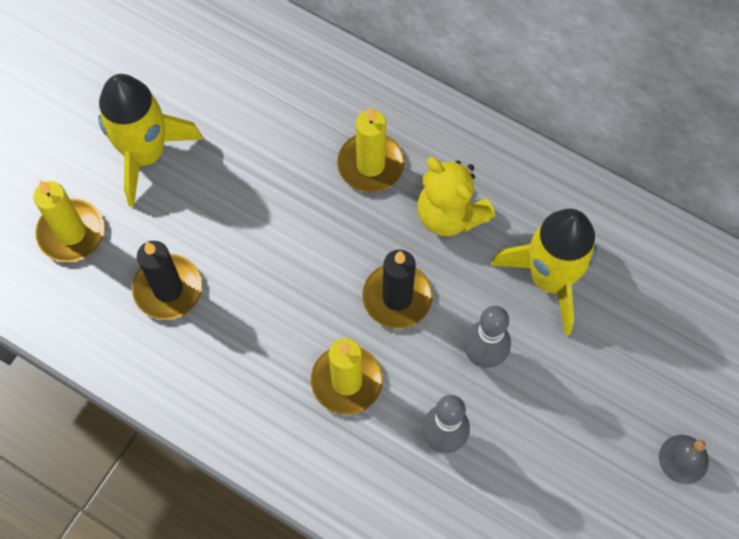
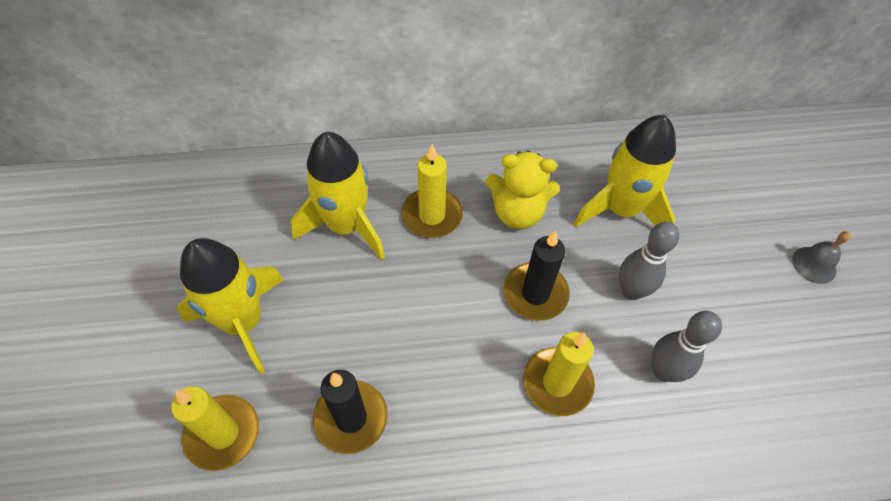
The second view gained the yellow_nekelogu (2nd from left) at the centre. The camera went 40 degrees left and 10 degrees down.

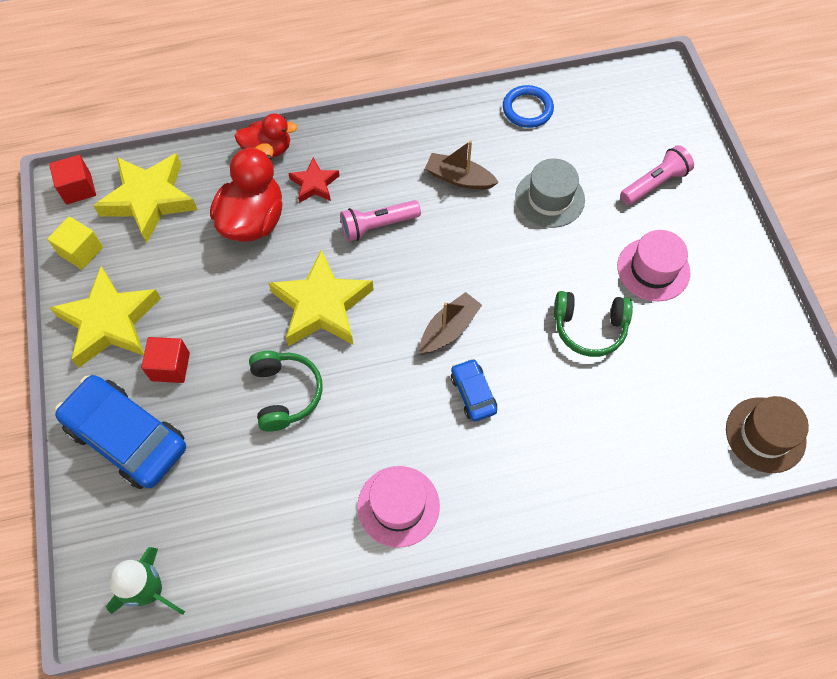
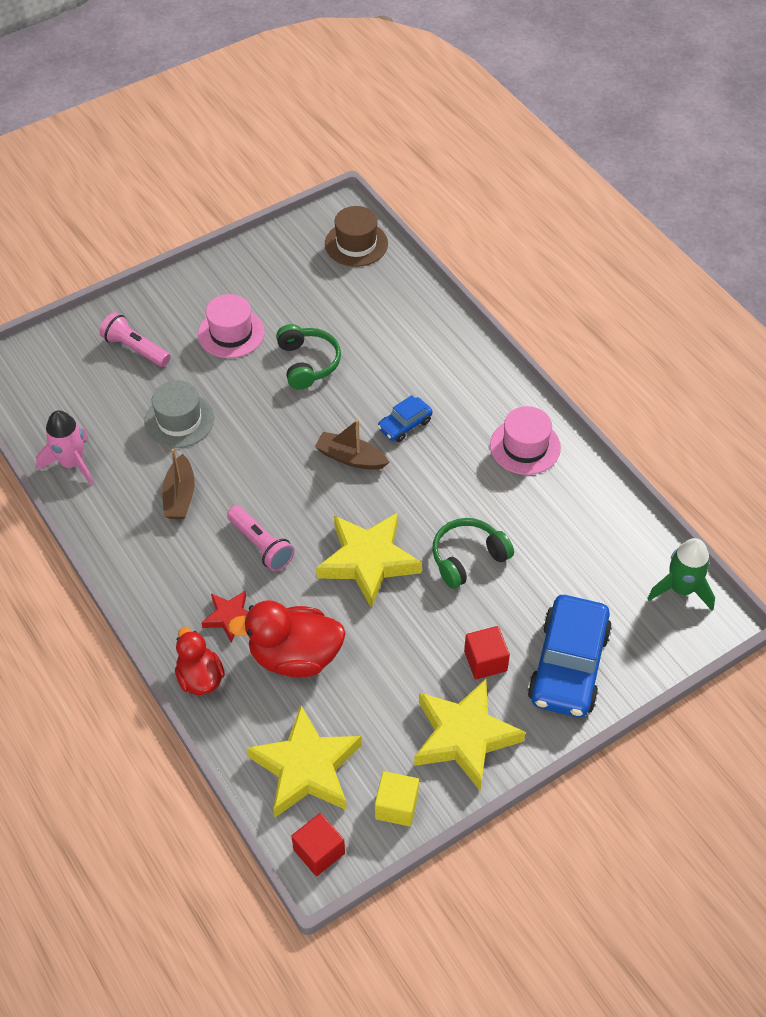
Where the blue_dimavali stood at the top centre, the pink_nekelogu came to stand at the middle left. The camera went 110 degrees left and 10 degrees down.

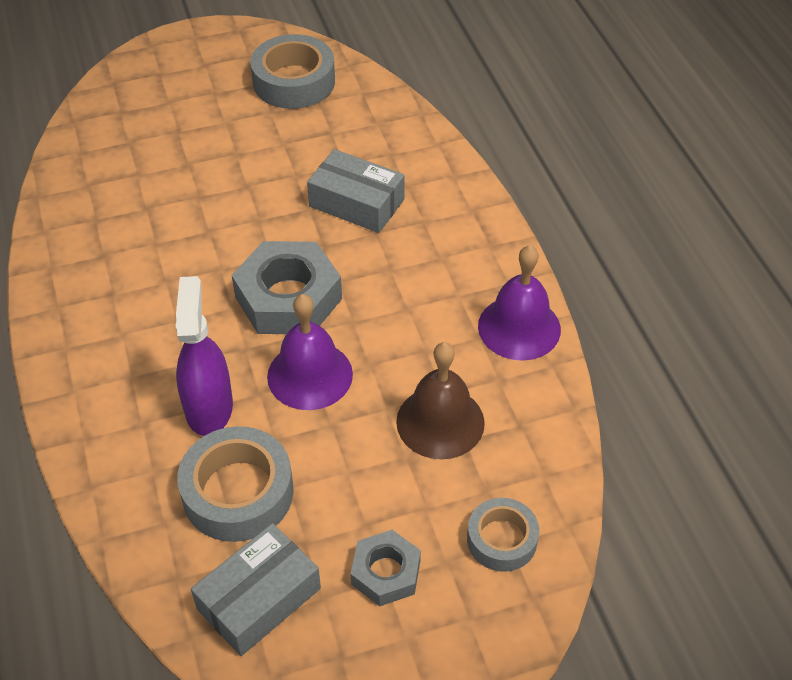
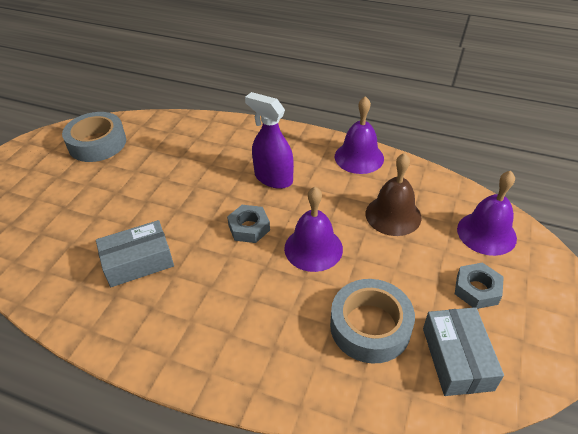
The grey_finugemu (2nd from left in the first image) ended up elsewhere, having gone from the top centre to the middle left. The size of the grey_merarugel (1st from left) at the centre changed by a factor of 0.58. The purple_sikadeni ended up elsewhere, having gone from the middle left to the top centre. Where the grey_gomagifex (3rd from left) stood at the bottom centre, the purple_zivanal (3rd from left) came to stand at the middle right. The camera went 50 degrees left and 5 degrees down.

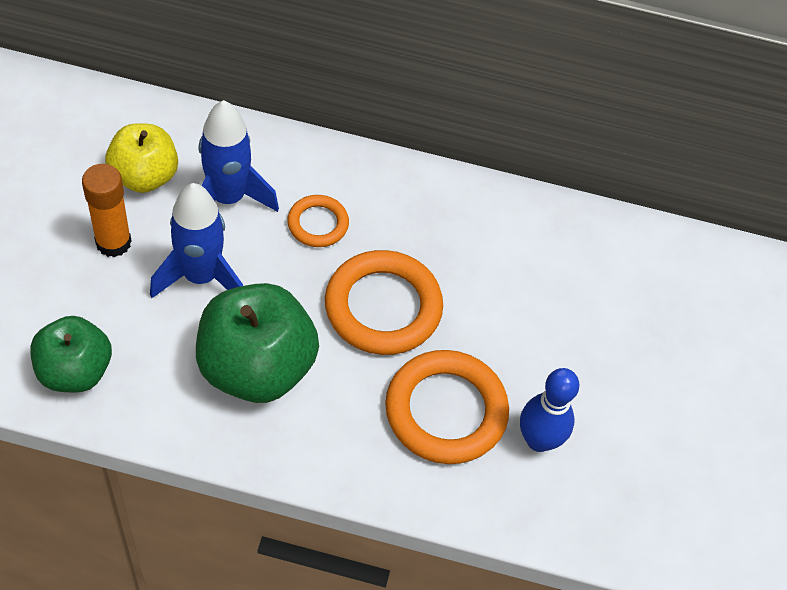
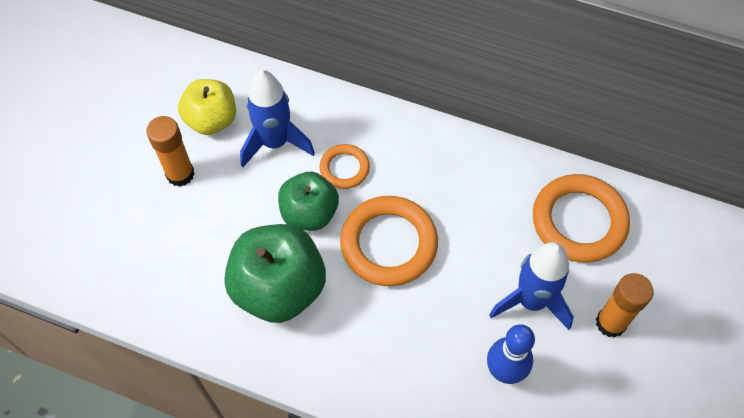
The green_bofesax (1st from left in the first image) ended up elsewhere, having gone from the middle left to the centre. The blue_nekelogu (1st from left in the first image) ended up elsewhere, having gone from the middle left to the bottom right. The orange_dimavali (3rd from left) ended up elsewhere, having gone from the bottom centre to the middle right. The second view gained the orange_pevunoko (2nd from left) at the bottom right. The camera went 15 degrees right and 5 degrees up.

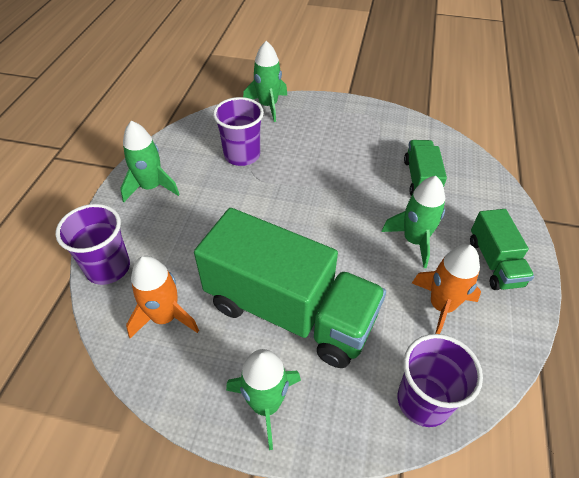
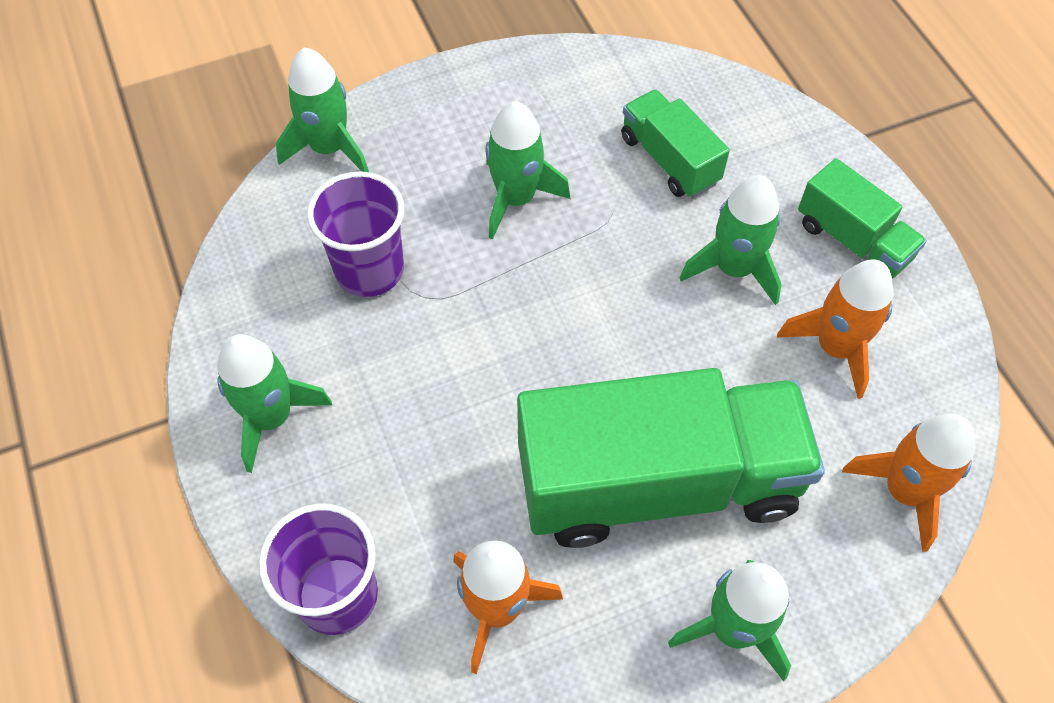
The second view gained the green_nekelogu (3rd from left) at the top centre. Where the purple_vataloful (3rd from left) stood at the bottom right, the orange_nekelogu (3rd from left) came to stand at the bottom right. The camera went 35 degrees left and 10 degrees up.

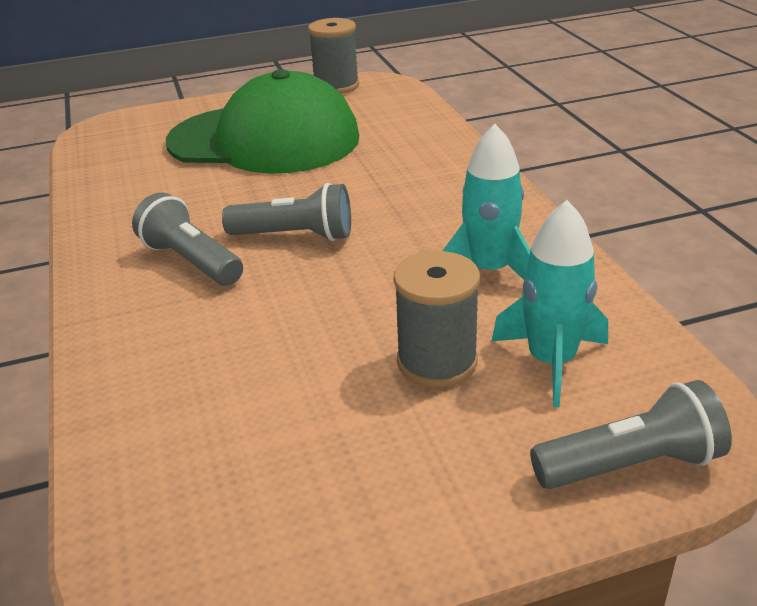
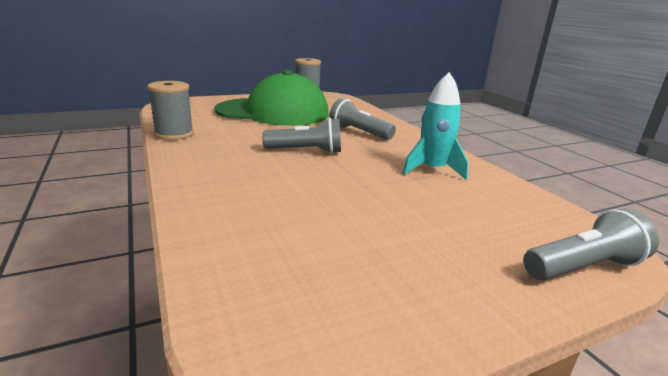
The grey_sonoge (2nd from left in the first image) ended up elsewhere, having gone from the centre to the top left. The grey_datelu (1st from left in the first image) ended up elsewhere, having gone from the middle left to the top centre. The second view lost the turquoise_nekelogu (2nd from left) at the middle right. The camera went 10 degrees left and 10 degrees down.

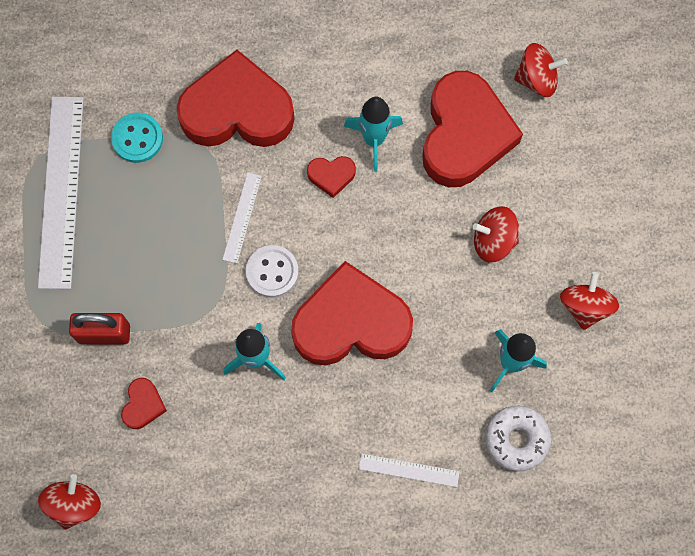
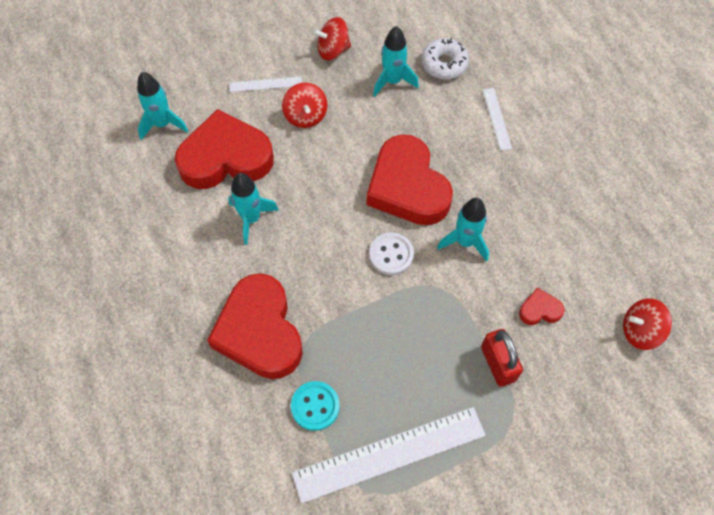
Where the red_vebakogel (3rd from left) stood at the top right, the turquoise_nekelogu (1st from left) came to stand at the top left. The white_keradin (2nd from left in the first image) ended up elsewhere, having gone from the centre to the top centre. The second view lost the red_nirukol (3rd from left) at the top centre. The camera went 110 degrees left and 10 degrees down.

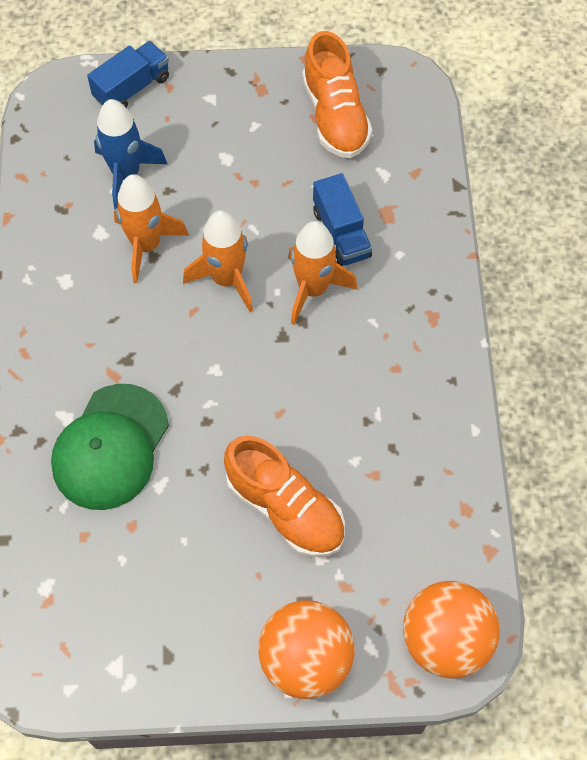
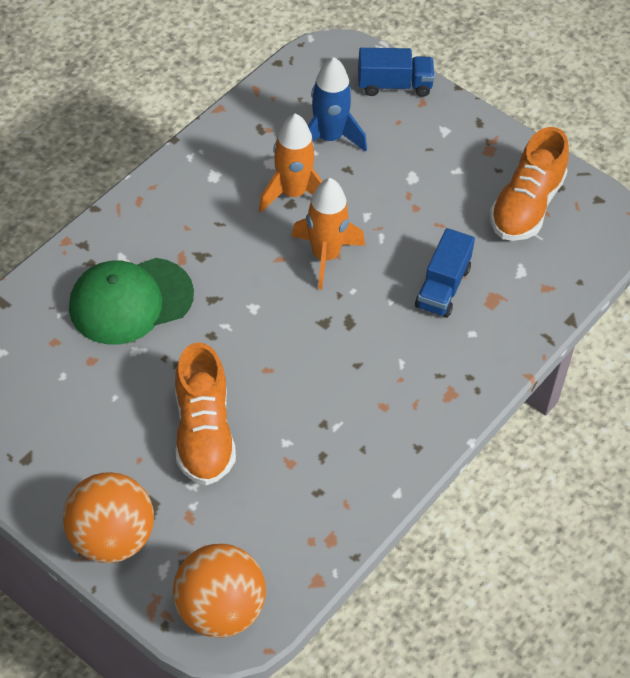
The second view lost the orange_nekelogu (3rd from left) at the centre. The camera went 40 degrees right and 10 degrees down.

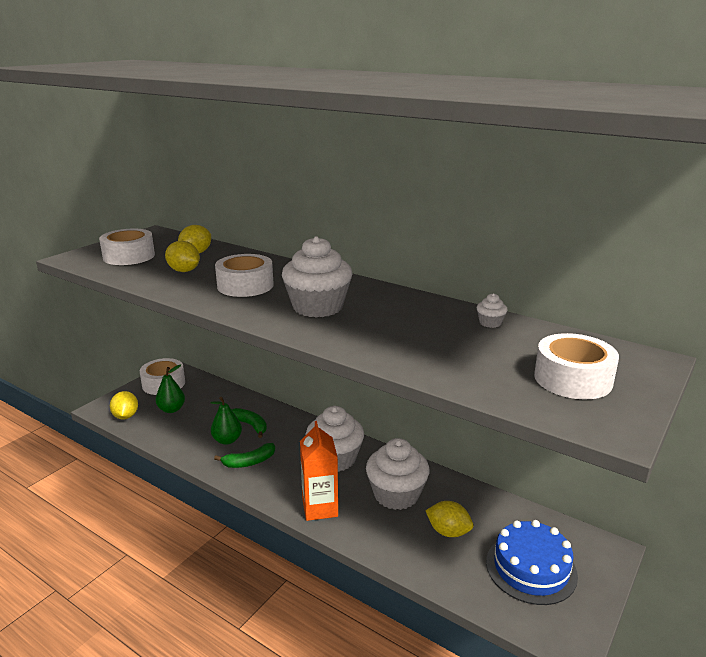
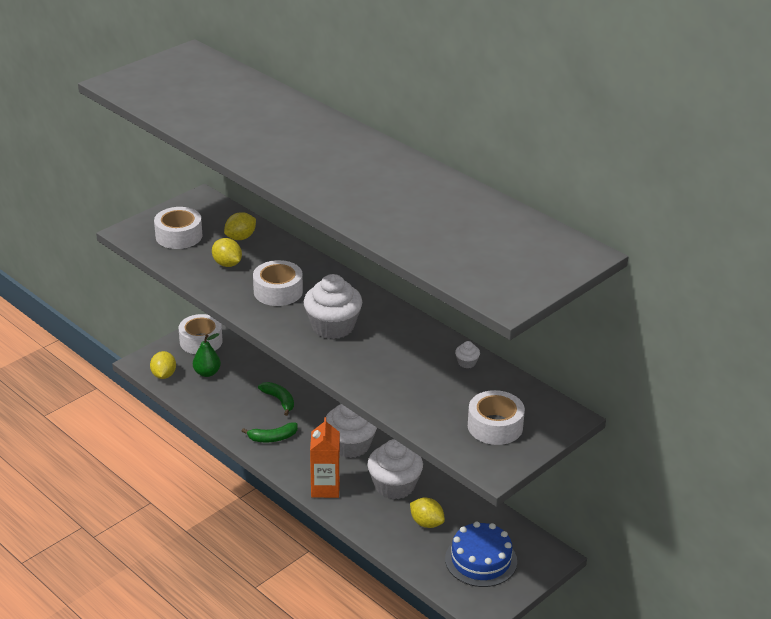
The second view lost the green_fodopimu (2nd from left) at the middle left. The camera went 10 degrees right and 10 degrees up.

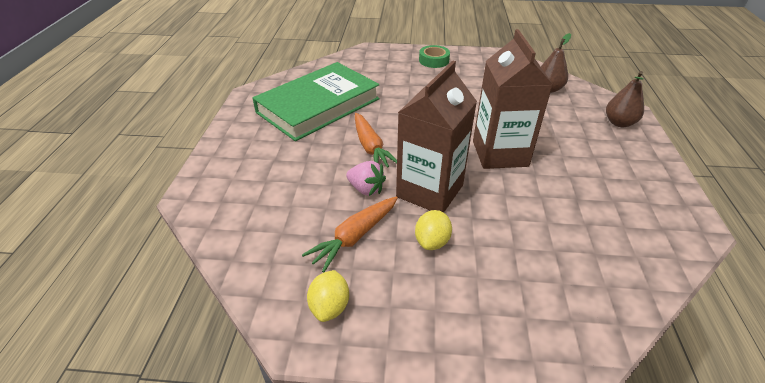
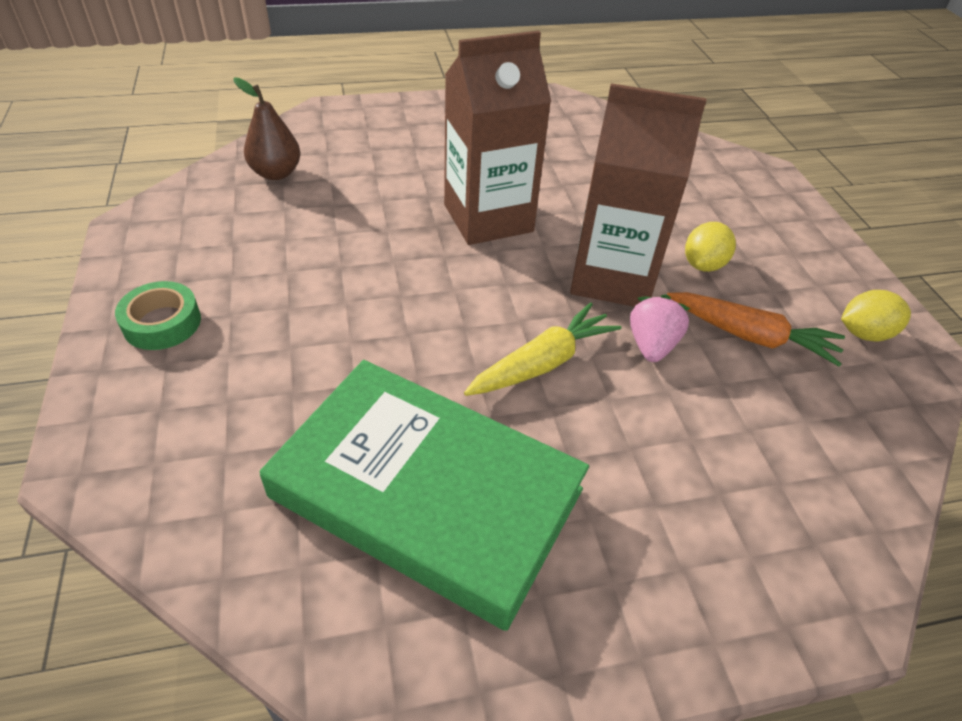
What was the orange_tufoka (2nd from left) at the centre turned into the yellow_tufoka at the centre. The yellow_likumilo (2nd from left in the first image) at the centre ended up facing another way, 60 degrees counterclockwise from before. The second view lost the brown_fodopimu (2nd from left) at the top right. The camera went 110 degrees left and 5 degrees up.

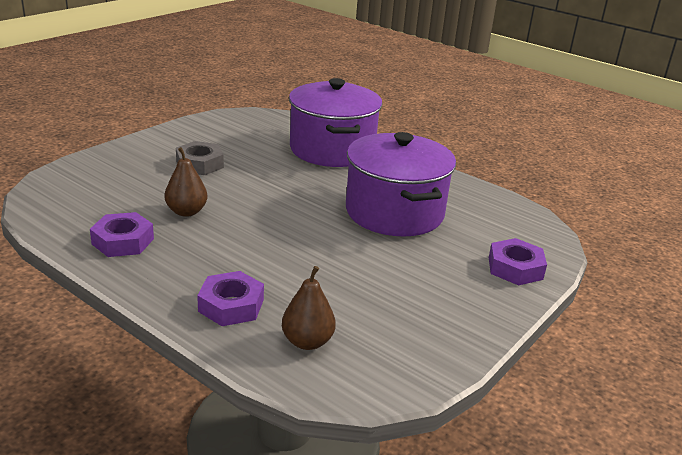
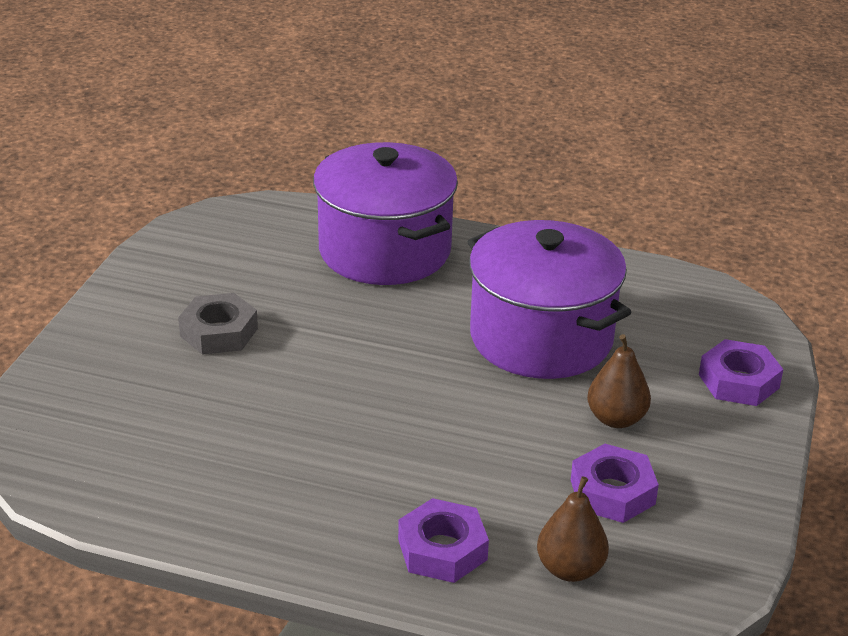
The purple_merarugel (1st from left in the first image) ended up elsewhere, having gone from the middle left to the bottom right. The brown_fodopimu (1st from left in the first image) ended up elsewhere, having gone from the middle left to the middle right. The camera went 20 degrees left and 5 degrees up.

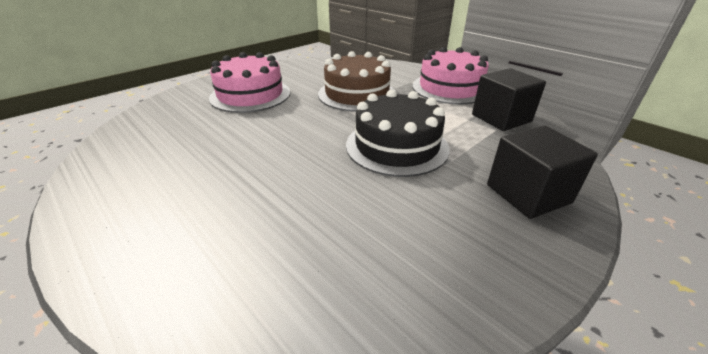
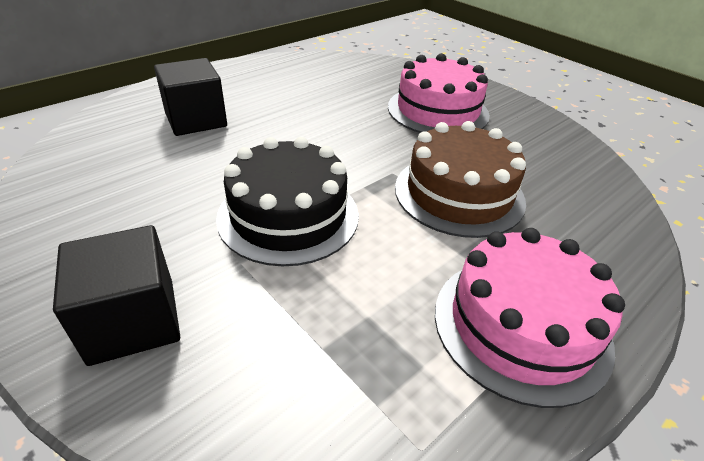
The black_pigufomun (1st from left in the first image) ended up elsewhere, having gone from the top right to the top left. The camera went 90 degrees right and 5 degrees up.

